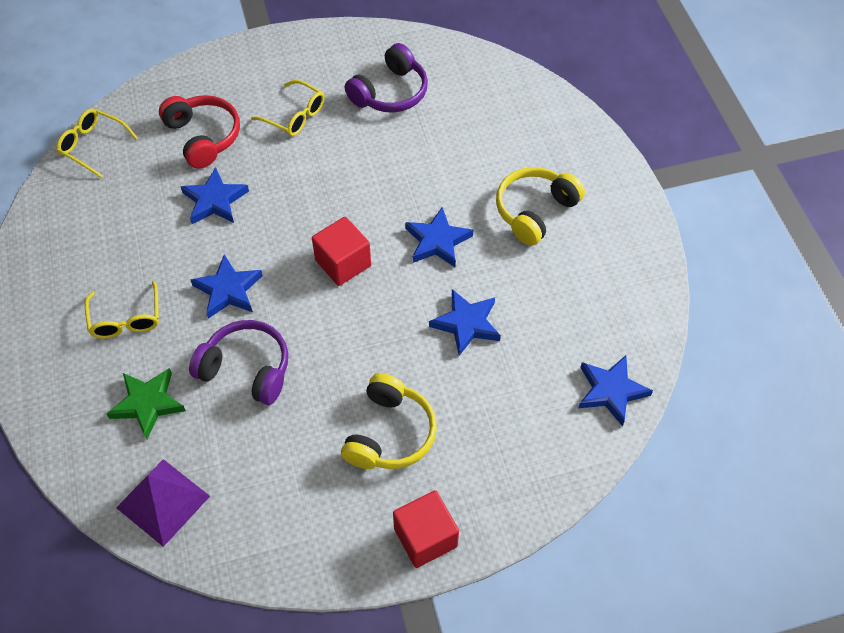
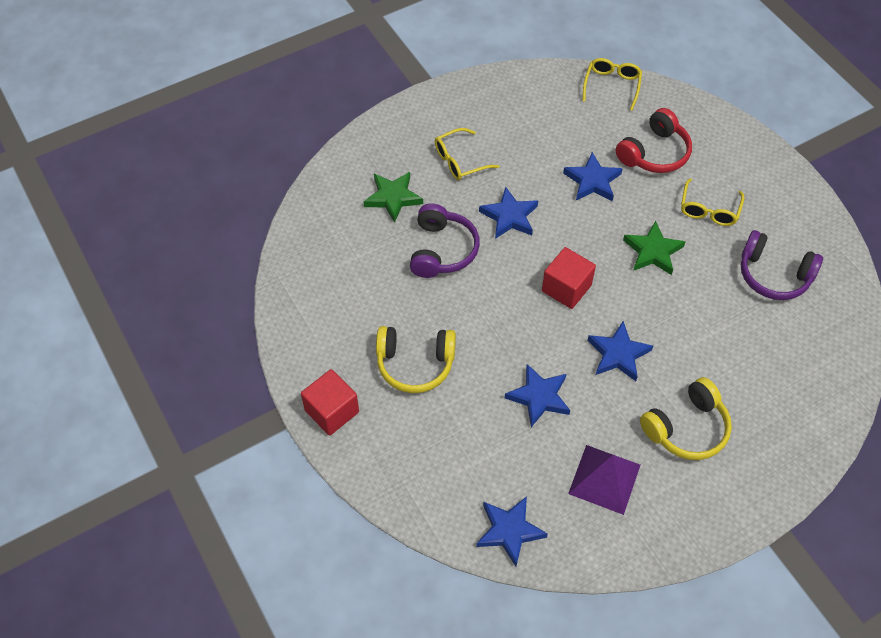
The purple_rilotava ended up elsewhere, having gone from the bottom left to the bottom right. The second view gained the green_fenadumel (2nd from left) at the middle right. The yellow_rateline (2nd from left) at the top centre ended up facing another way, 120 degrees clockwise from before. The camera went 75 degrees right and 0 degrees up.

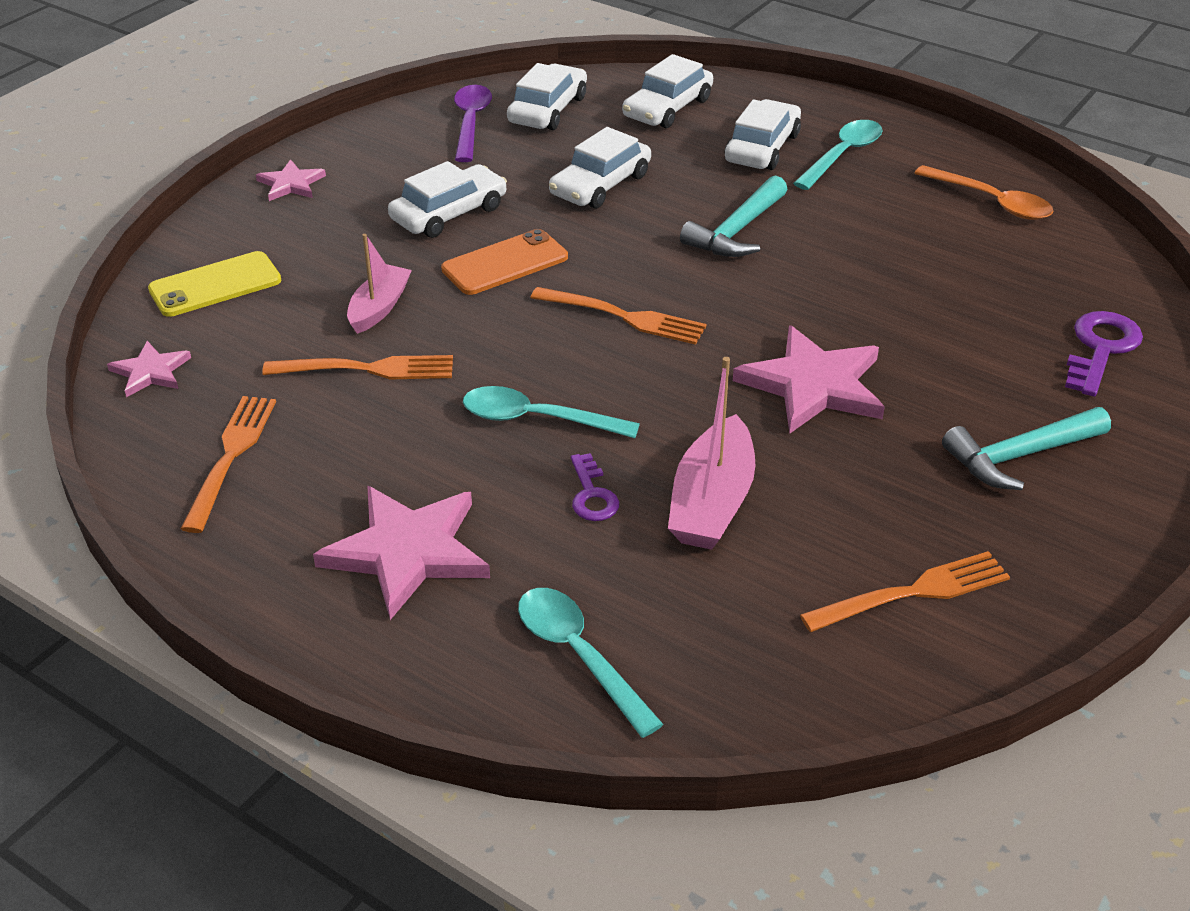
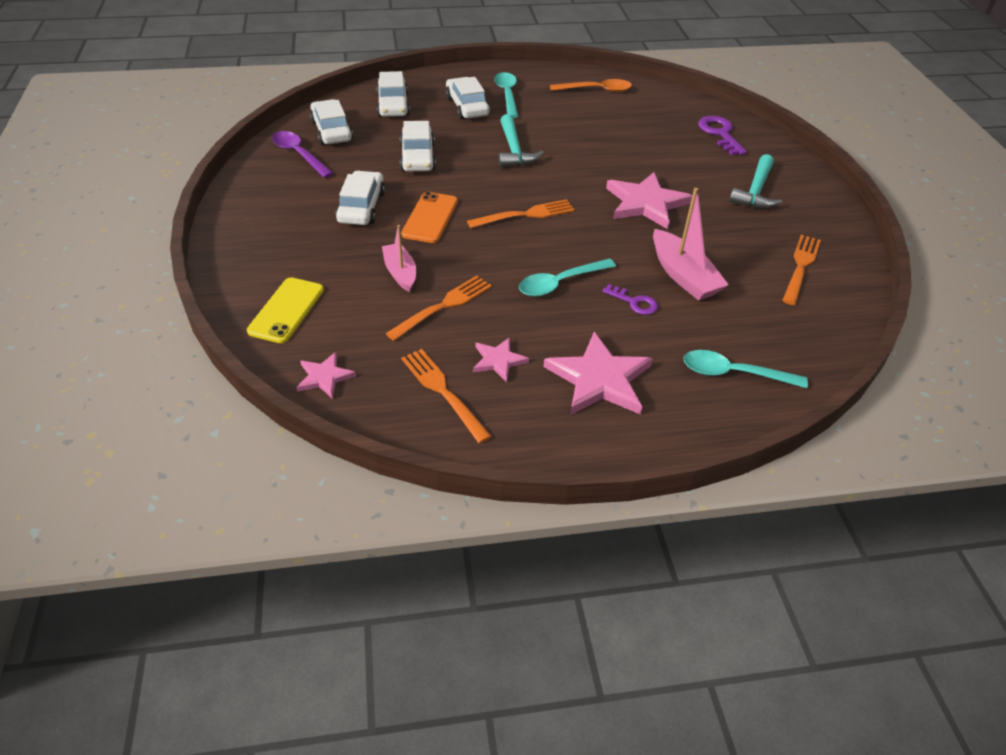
The pink_fenadumel (2nd from left) ended up elsewhere, having gone from the top left to the centre. The camera went 45 degrees left and 5 degrees up.

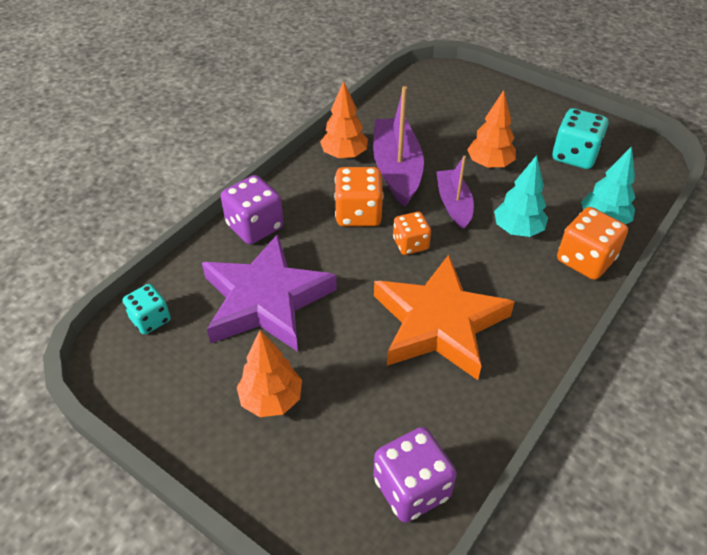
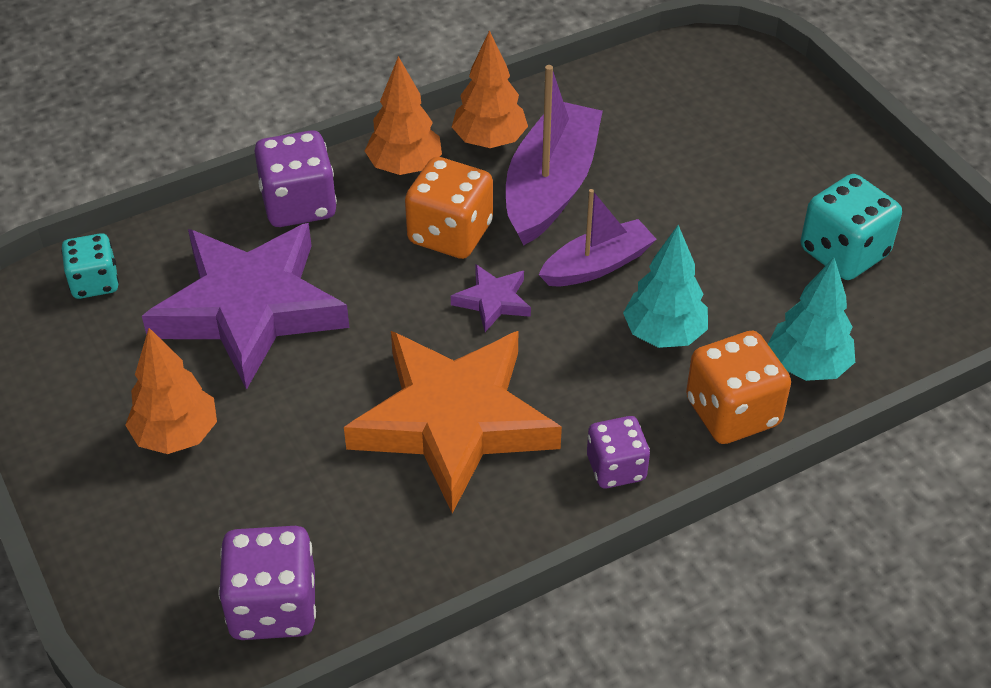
The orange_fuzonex (3rd from left in the first image) ended up elsewhere, having gone from the top right to the top centre. Where the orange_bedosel (2nd from left) stood at the centre, the purple_fenadumel (2nd from left) came to stand at the centre. The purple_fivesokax (2nd from left) at the centre ended up facing another way, 45 degrees clockwise from before. The second view gained the purple_bedosel (3rd from left) at the centre. The camera went 25 degrees right and 0 degrees up.

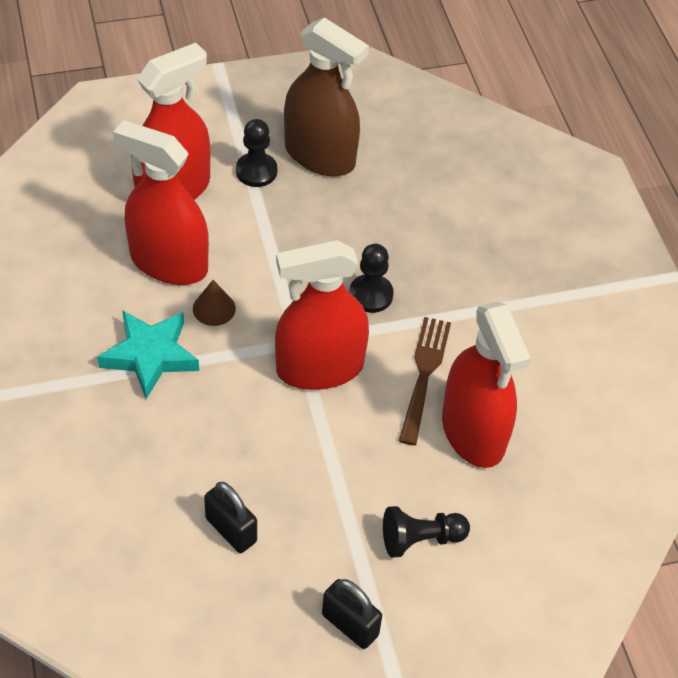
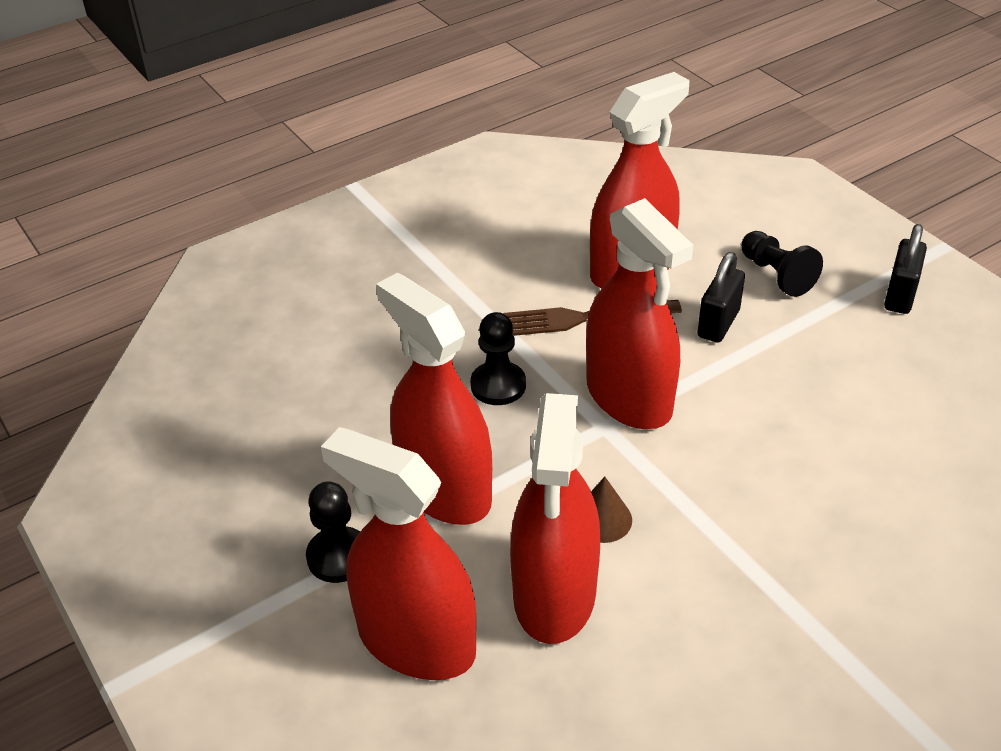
The second view gained the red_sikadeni (2nd from left) at the centre. The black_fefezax (1st from left) ended up elsewhere, having gone from the bottom centre to the middle right. The second view lost the turquoise_fenadumel at the middle left. The second view lost the brown_sikadeni at the top centre. The camera went 105 degrees left and 10 degrees down.

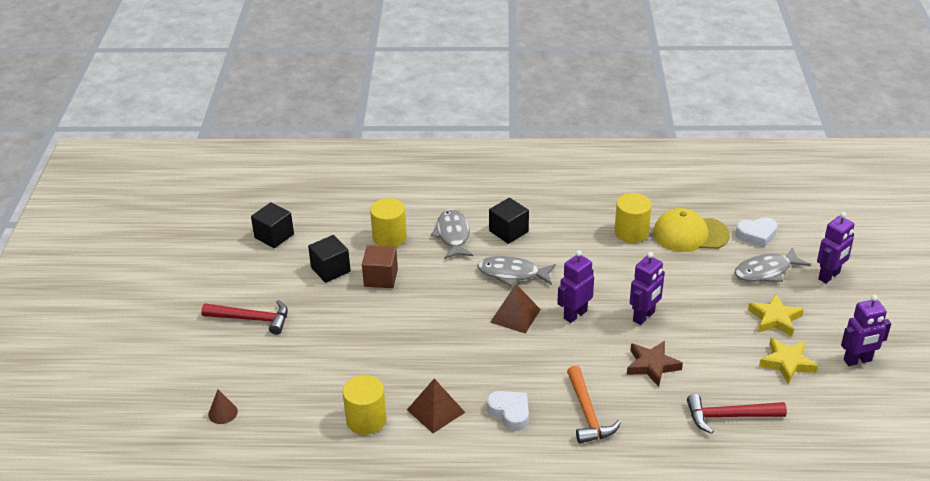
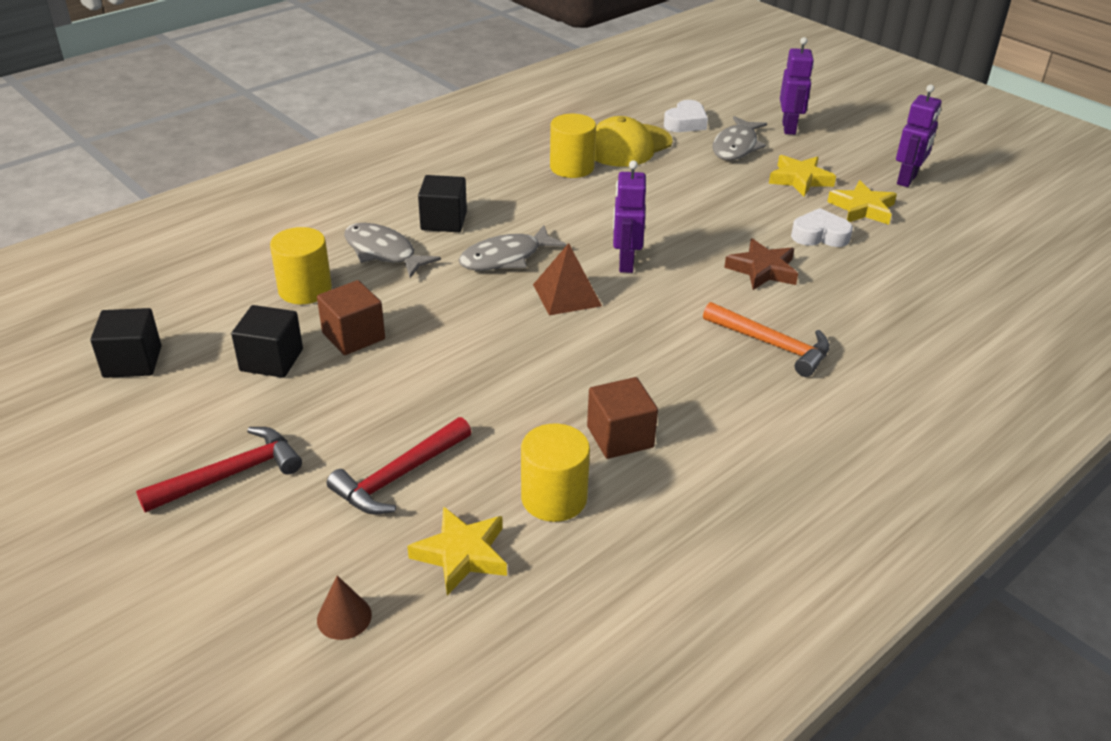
The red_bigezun (2nd from left) ended up elsewhere, having gone from the bottom right to the centre. The second view gained the yellow_fenadumel (1st from left) at the bottom centre. Where the brown_rilotava (1st from left) stood at the bottom centre, the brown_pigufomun (2nd from left) came to stand at the centre. The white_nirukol (1st from left in the first image) ended up elsewhere, having gone from the bottom centre to the top right. The second view lost the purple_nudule (2nd from left) at the middle right. The camera went 45 degrees left and 0 degrees up.

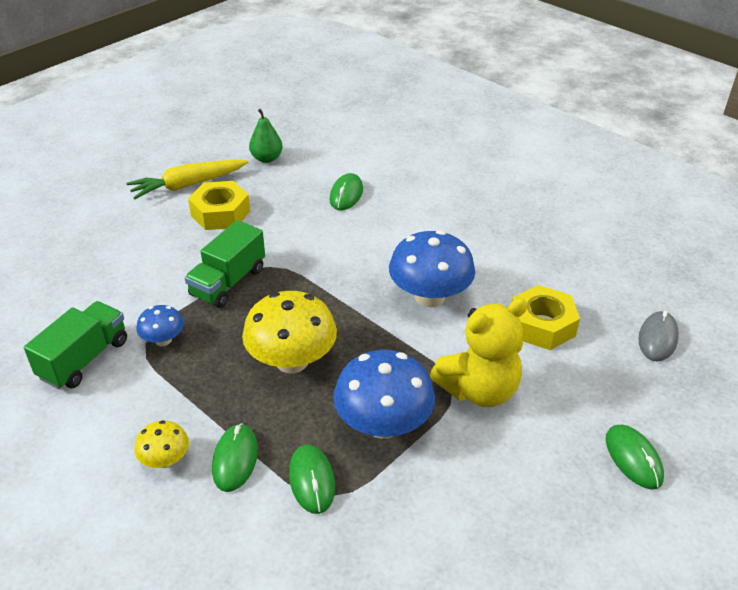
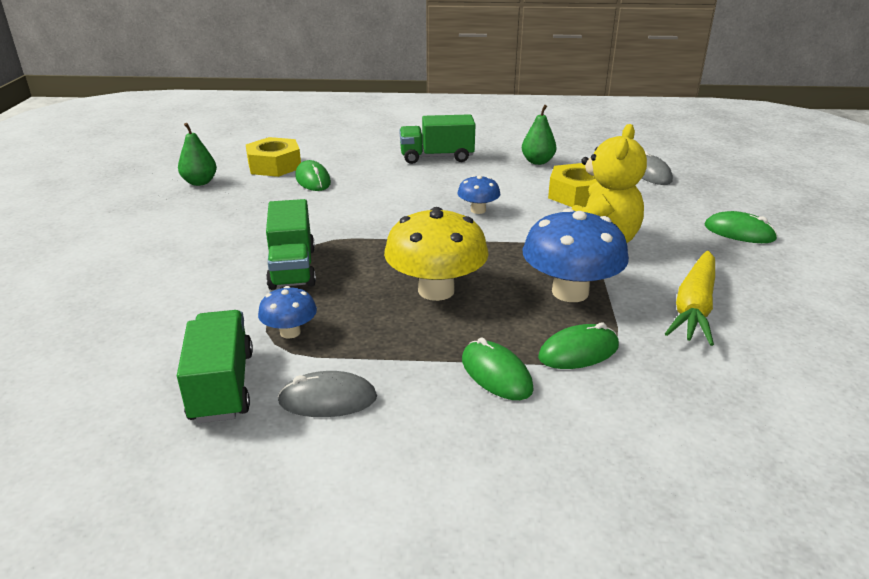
The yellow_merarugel (1st from left) ended up elsewhere, having gone from the middle left to the top left. The second view gained the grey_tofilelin (1st from left) at the bottom centre. The second view gained the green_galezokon (3rd from left) at the top centre. The size of the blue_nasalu (3rd from left in the first image) at the centre changed by a factor of 0.51. The second view gained the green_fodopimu (2nd from left) at the top centre. The green_tofilelin (2nd from left in the first image) at the bottom centre ended up facing another way, 60 degrees counterclockwise from before. The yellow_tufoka ended up elsewhere, having gone from the top left to the middle right. The second view lost the yellow_nasalu (1st from left) at the bottom left. The camera went 40 degrees left and 10 degrees down.

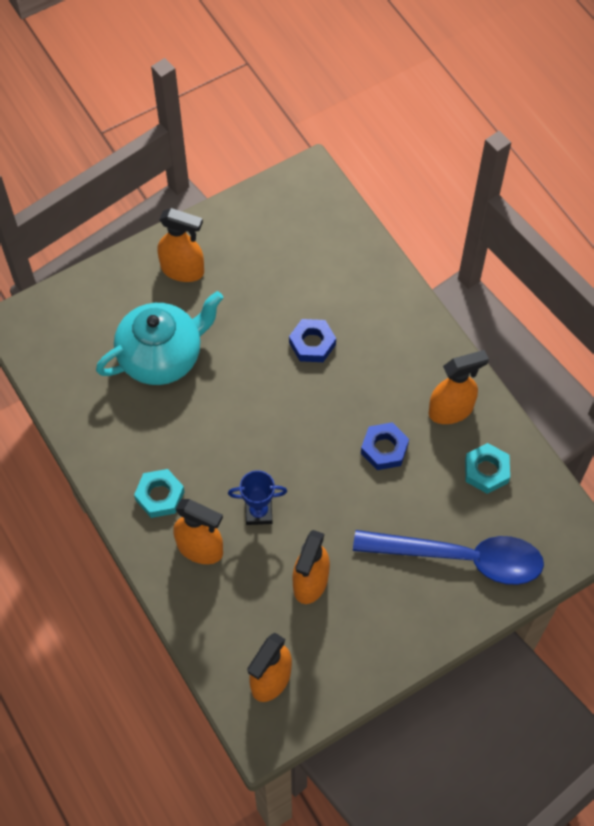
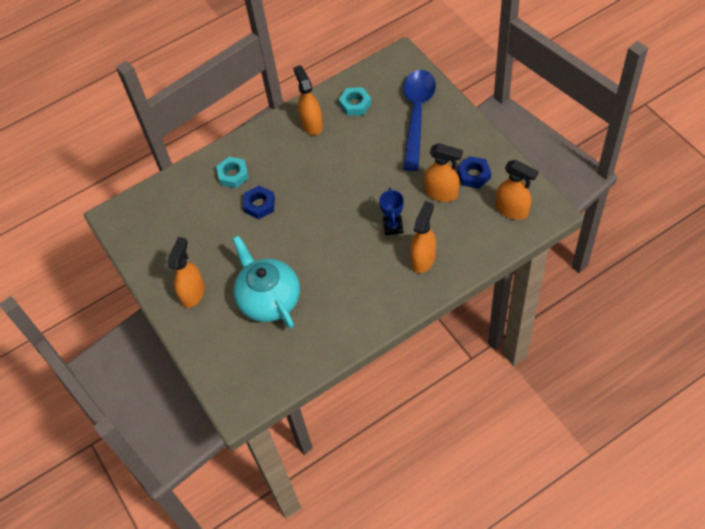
The turquoise_merarugel (1st from left) ended up elsewhere, having gone from the middle left to the top left. The blue_merarugel (2nd from left) ended up elsewhere, having gone from the centre to the top right. The camera went 85 degrees left and 5 degrees down.

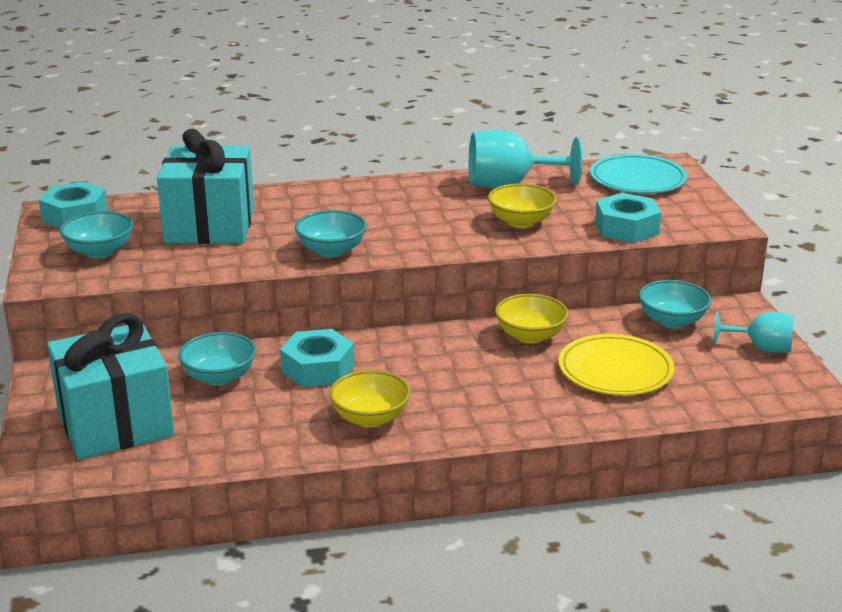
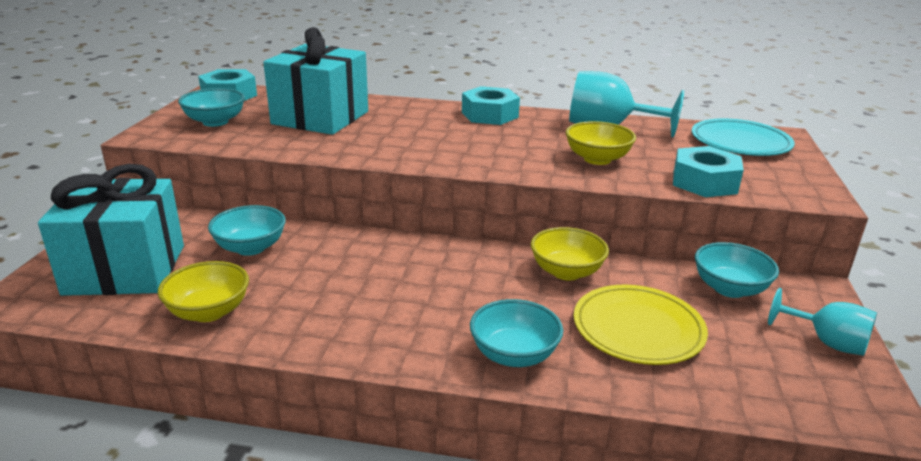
The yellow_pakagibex (1st from left) ended up elsewhere, having gone from the centre to the middle left. The turquoise_merarugel (2nd from left) ended up elsewhere, having gone from the centre to the top centre. The turquoise_pakagibex (3rd from left) ended up elsewhere, having gone from the centre to the bottom centre. The camera went 20 degrees right and 0 degrees up.

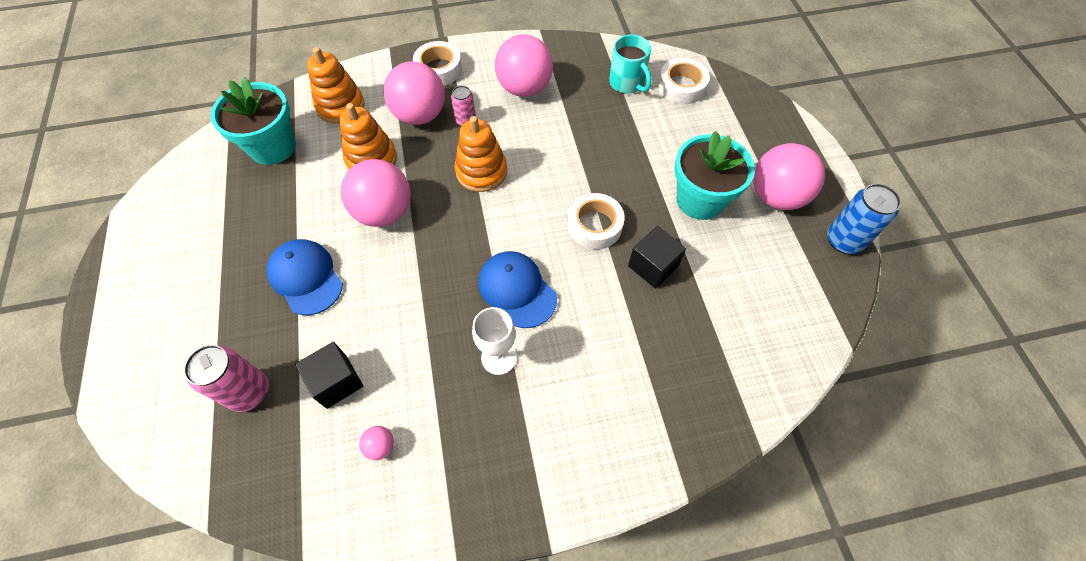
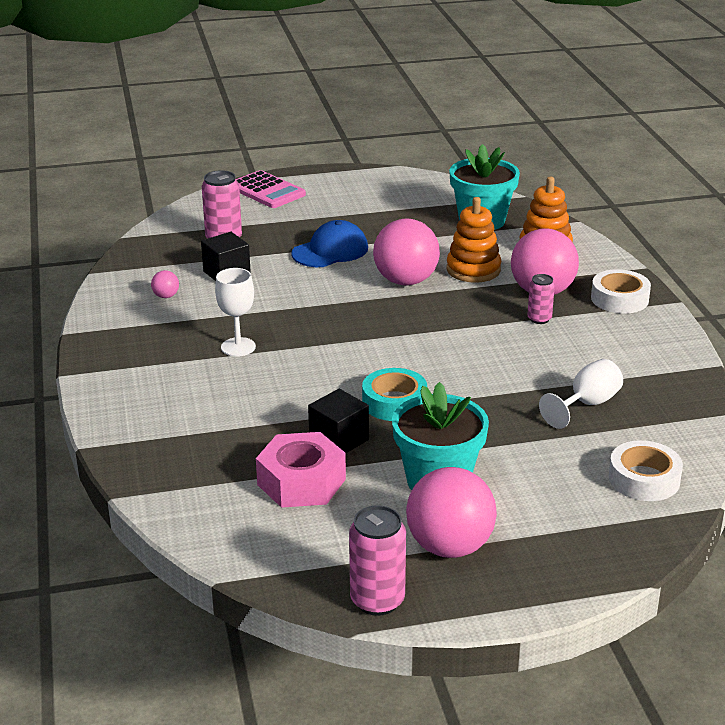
The second view gained the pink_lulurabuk at the top centre. The second view gained the pink_merarugel at the centre. What was the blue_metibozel at the middle right turned into the pink_metibozel (2nd from left) at the bottom centre. What was the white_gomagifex (2nd from left) at the centre turned into the turquoise_gomagifex at the centre. The second view gained the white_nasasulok (2nd from left) at the middle right. The second view lost the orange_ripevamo (3rd from left) at the top centre. The second view lost the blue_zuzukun (2nd from left) at the centre. The second view lost the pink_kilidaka (4th from left) at the top centre. The second view lost the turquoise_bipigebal at the top centre. The camera went 90 degrees right and 30 degrees down.

